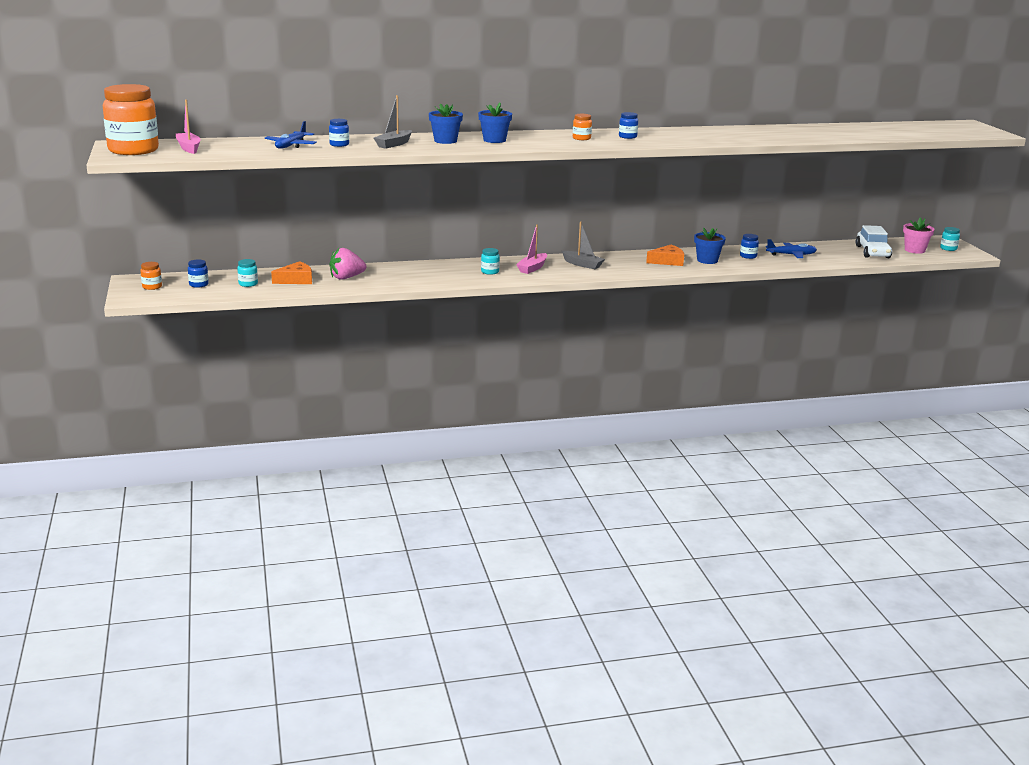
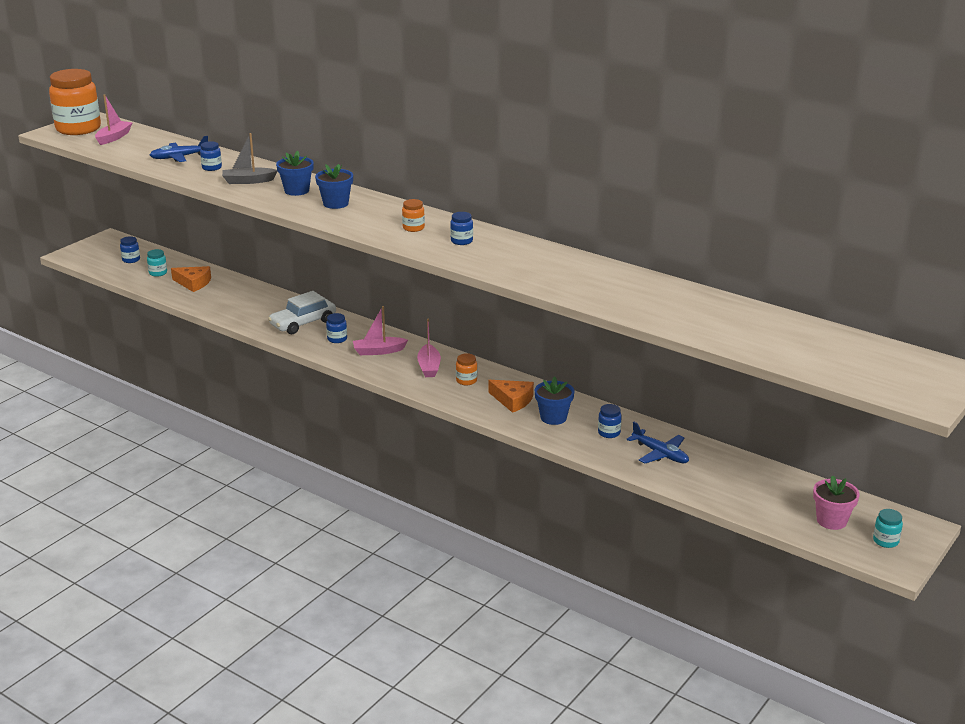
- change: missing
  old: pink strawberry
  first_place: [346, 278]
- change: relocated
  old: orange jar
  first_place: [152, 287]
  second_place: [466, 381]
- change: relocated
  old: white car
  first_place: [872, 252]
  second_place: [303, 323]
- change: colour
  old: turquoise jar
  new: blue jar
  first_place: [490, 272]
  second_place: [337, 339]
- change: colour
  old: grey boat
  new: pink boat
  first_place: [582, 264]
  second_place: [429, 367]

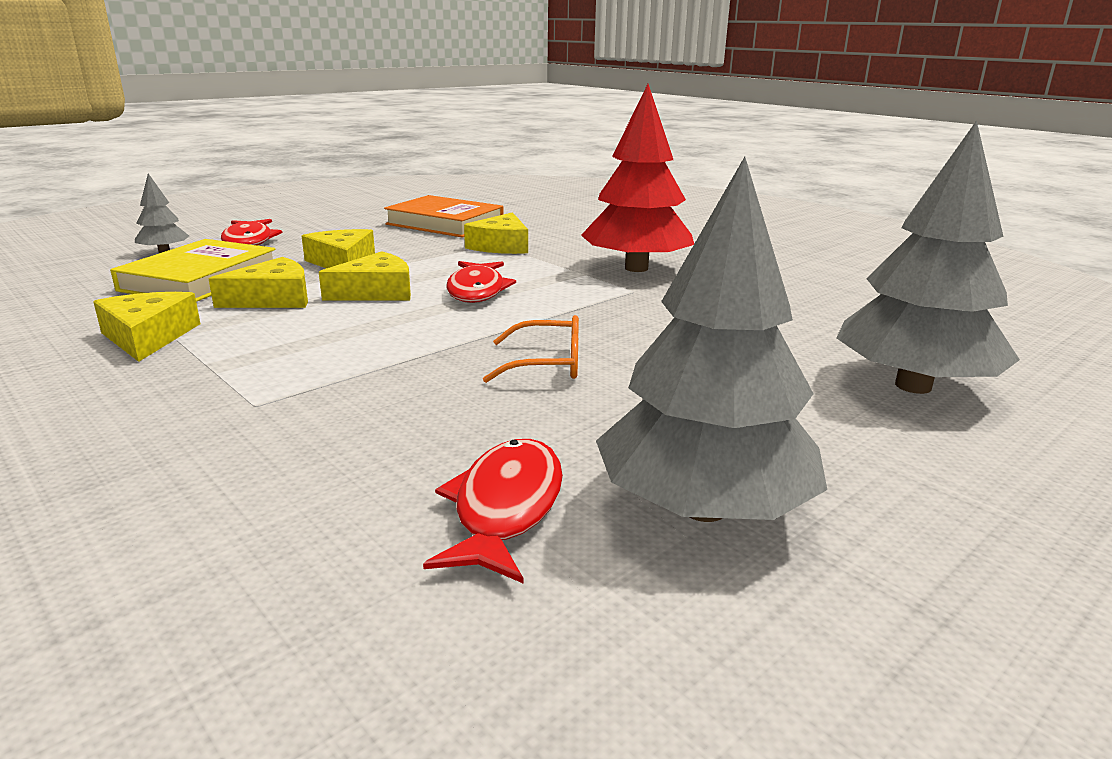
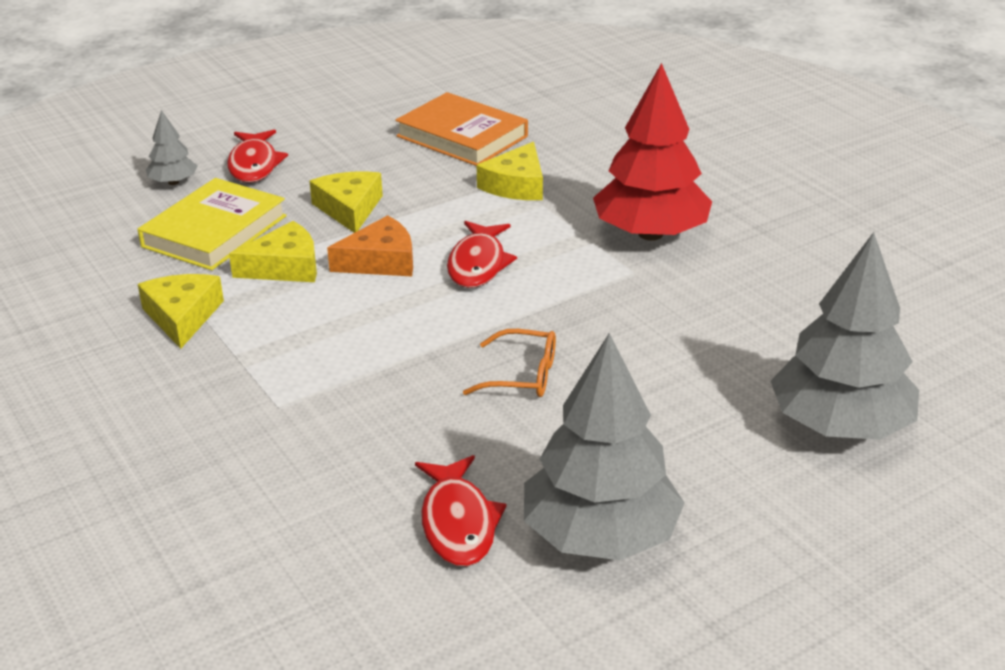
- change: colour
  old: yellow cheese
  new: orange cheese
  first_place: [376, 292]
  second_place: [380, 261]
- change: spun
  old: red fish
  first_place: [505, 508]
  second_place: [458, 523]
  degrees: 150

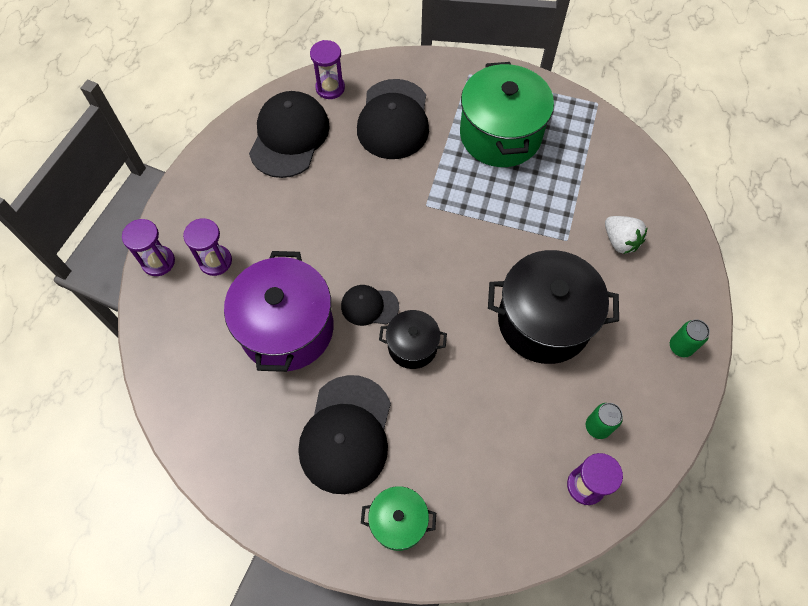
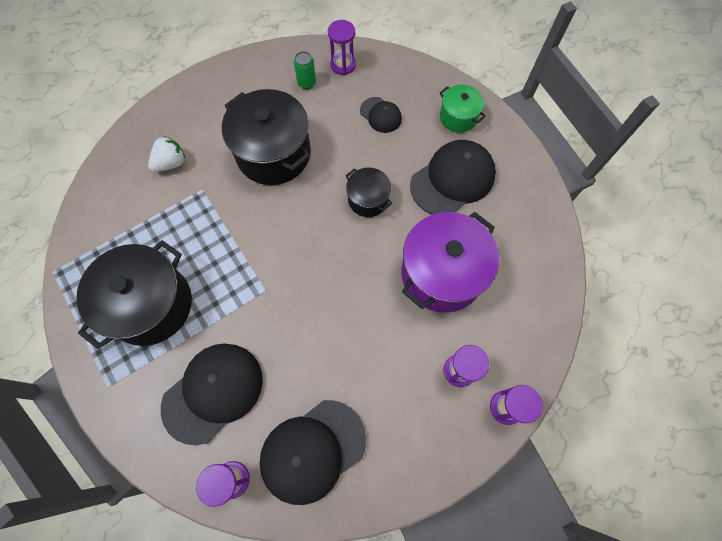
- change: missing
  old: green can
  first_place: [680, 347]
- change: relocated
  old: black cap
  first_place: [369, 306]
  second_place: [380, 115]
- change: colour
  old: green pot
  new: black pot
  first_place: [500, 135]
  second_place: [151, 305]
- change: spun
  old: white strawberry
  first_place: [620, 241]
  second_place: [171, 163]
  degrees: 45

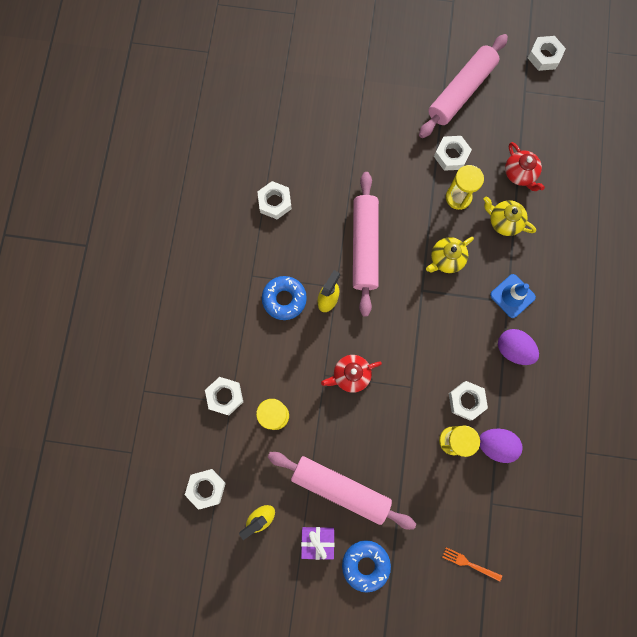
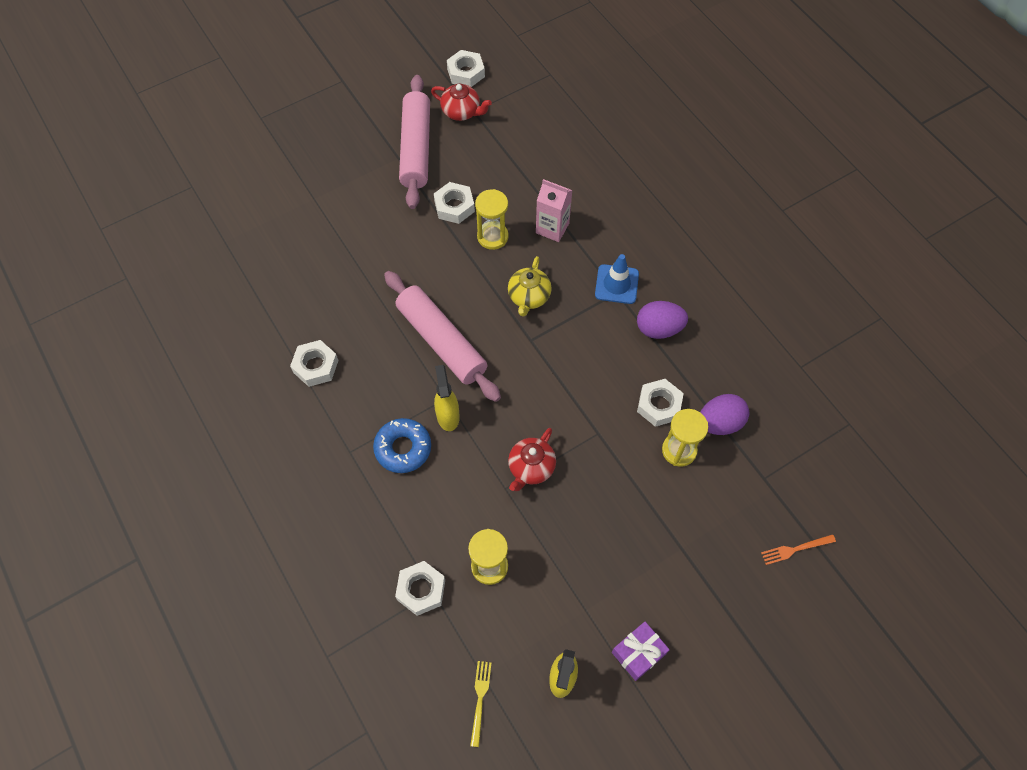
- change: missing
  old: pink rolling pin
  first_place: [340, 488]
- change: missing
  old: blue donut
  first_place: [365, 564]
- change: relocated
  old: red teapot
  first_place: [519, 174]
  second_place: [461, 112]
- change: exchanged
  old: white nut
  new: yellow fork
  first_place: [206, 488]
  second_place: [480, 699]
- change: exchanged
  old: yellow teapot
  new: pink carton
  first_place: [504, 221]
  second_place: [552, 228]

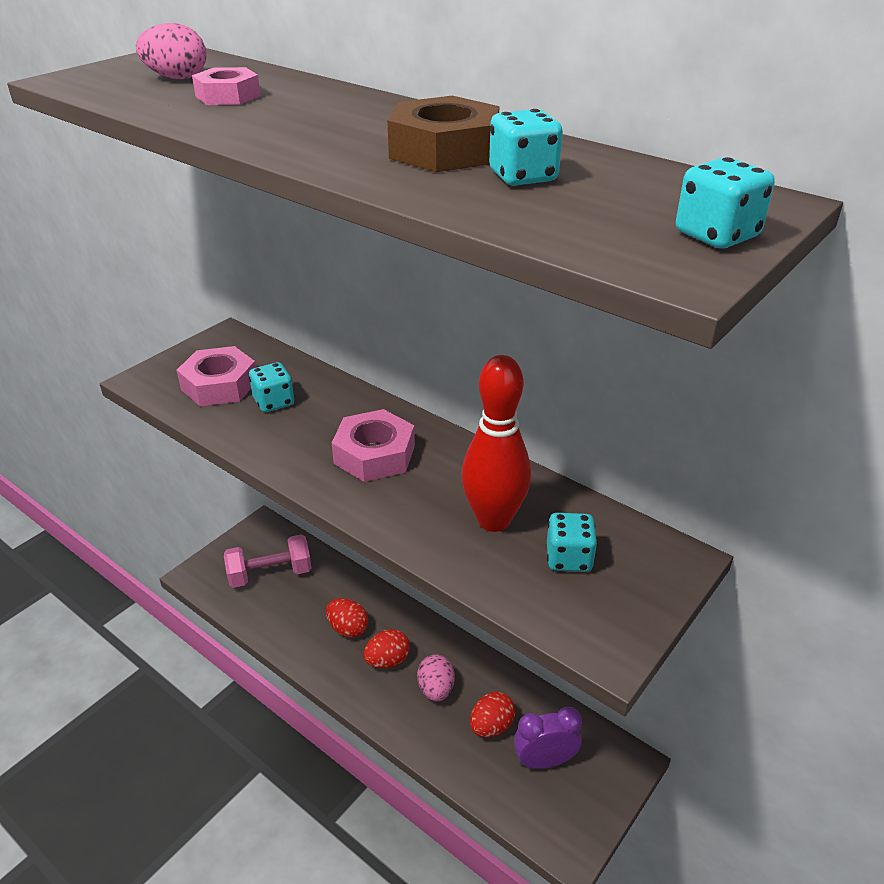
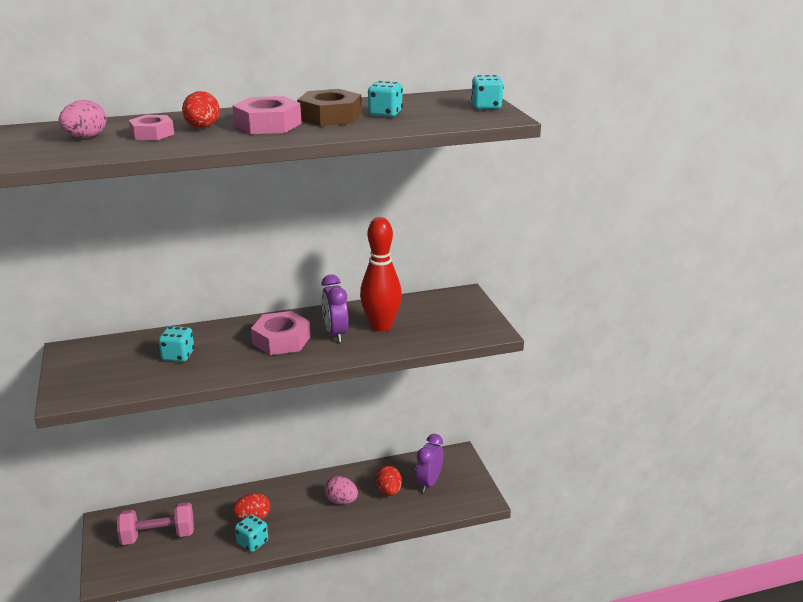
- change: appeared
  new: purple clock
  second_place: [335, 334]
- change: relocated
  old: pink nut
  first_place: [219, 385]
  second_place: [268, 124]
- change: relocated
  old: red egg
  first_place: [387, 660]
  second_place: [202, 127]
- change: relocated
  old: turquoise dice
  first_place: [568, 558]
  second_place: [252, 542]
- change: spun
  old: pink dumbbell
  first_place: [270, 574]
  second_place: [158, 536]
  degrees: 60

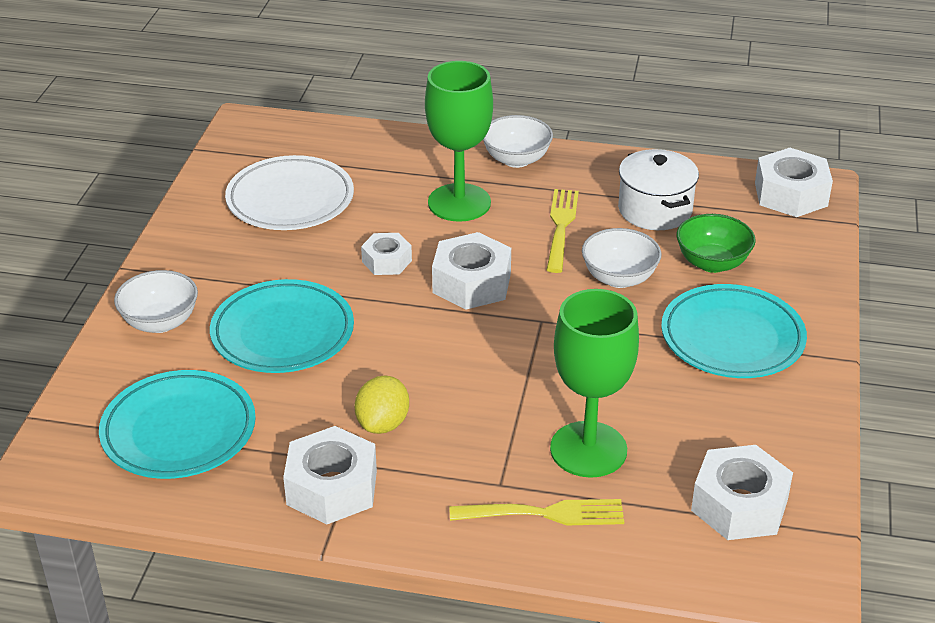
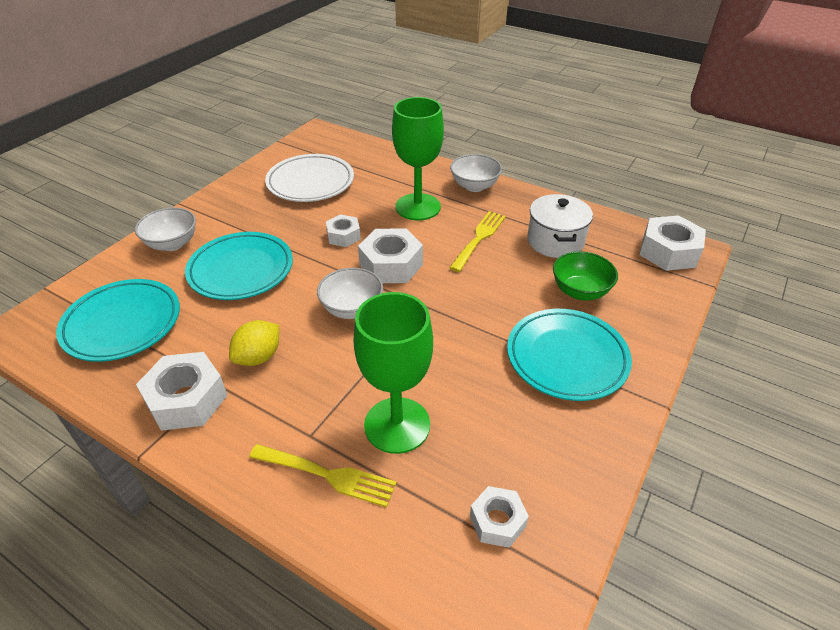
- change: relocated
  old: white bowl
  first_place: [619, 278]
  second_place: [352, 309]
- change: size
  old: white nut
  first_place: [739, 505]
  second_place: [497, 521]
  factor: 0.6

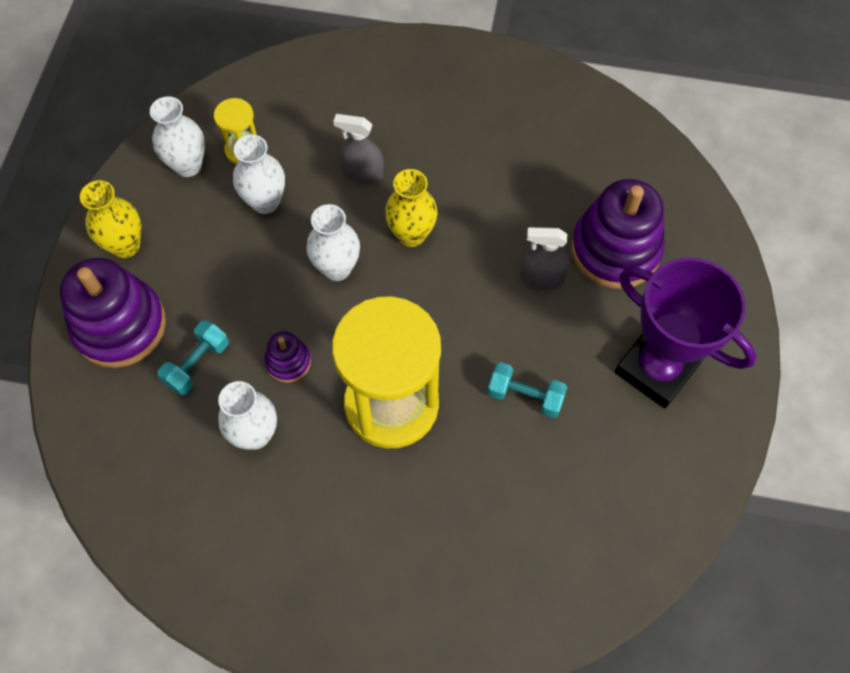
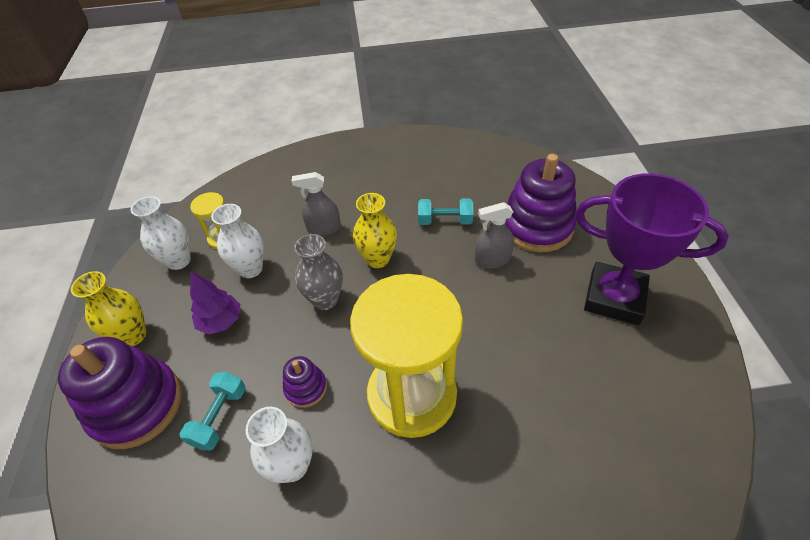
- change: appeared
  new: purple tree
  second_place: [221, 321]
- change: relocated
  old: turquoise dumbbell
  first_place: [525, 396]
  second_place: [445, 221]
- change: colour
  old: white vase
  new: grey vase
  first_place: [336, 268]
  second_place: [325, 300]

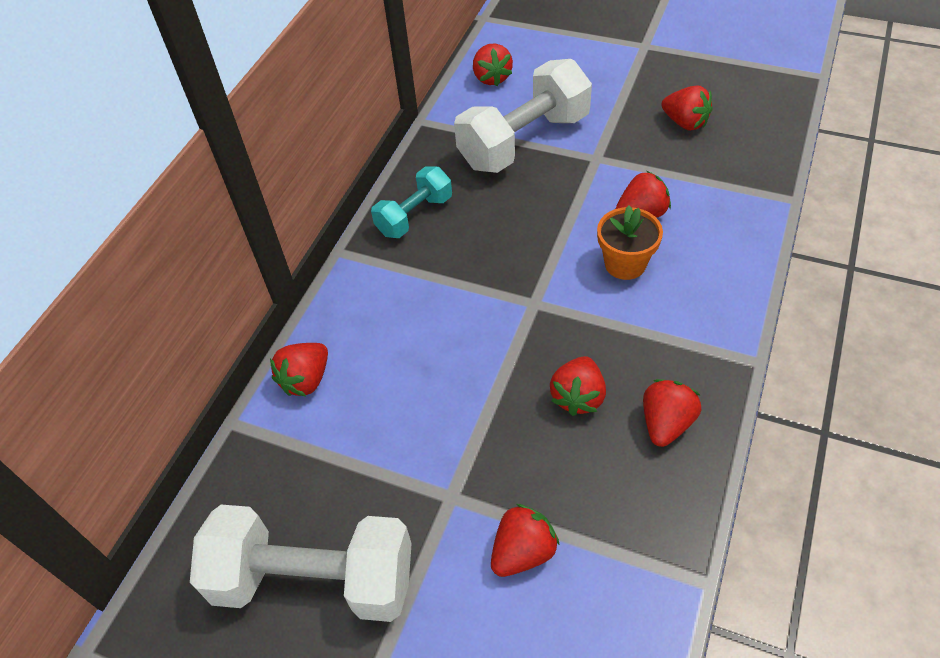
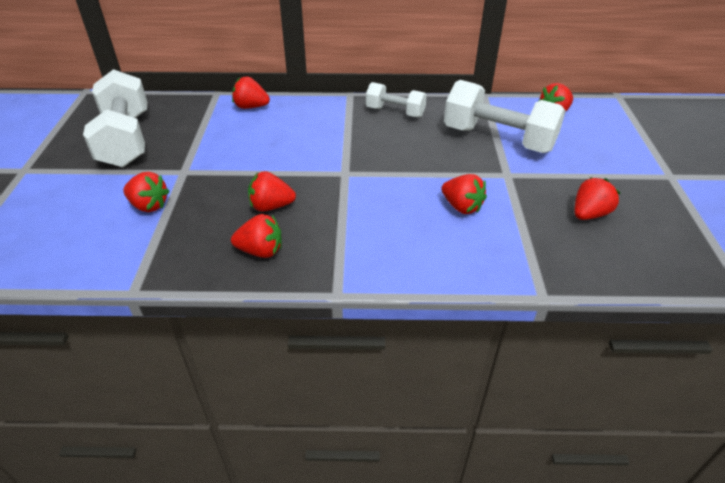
- change: missing
  old: orange flower pot
  first_place: [625, 264]
- change: colour
  old: turquoise dumbbell
  new: white dumbbell
  first_place: [414, 216]
  second_place: [395, 112]
- change: spun
  old: red strawberry
  first_place: [685, 123]
  second_place: [589, 214]
  degrees: -150

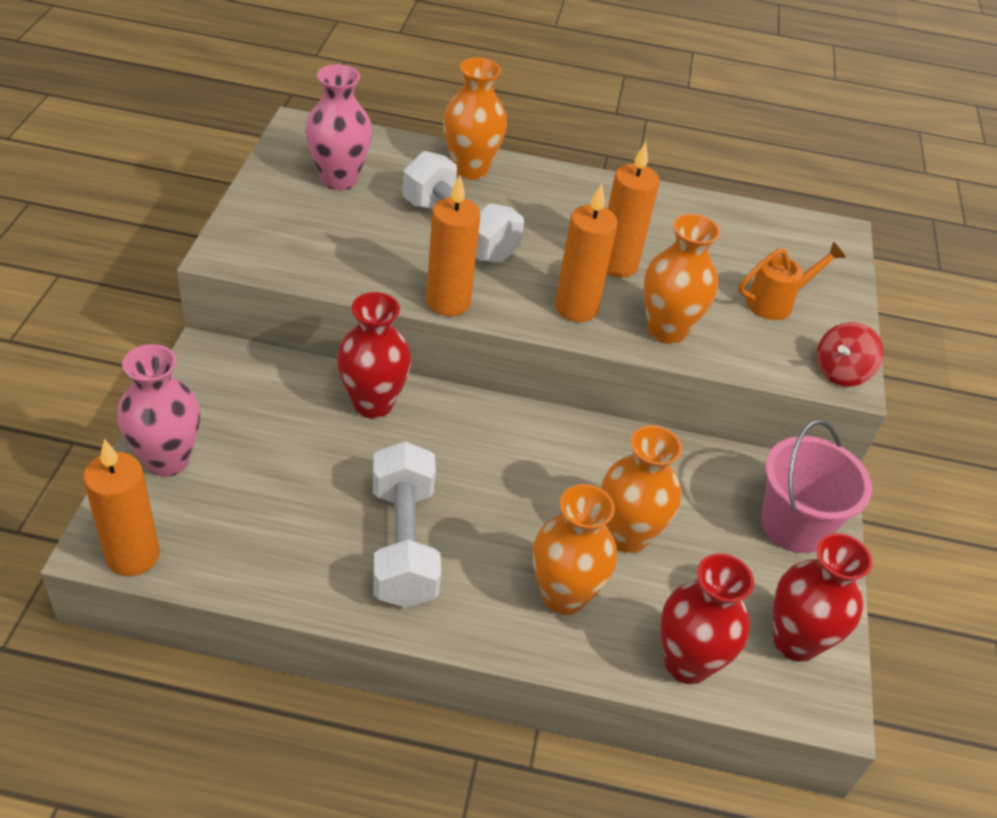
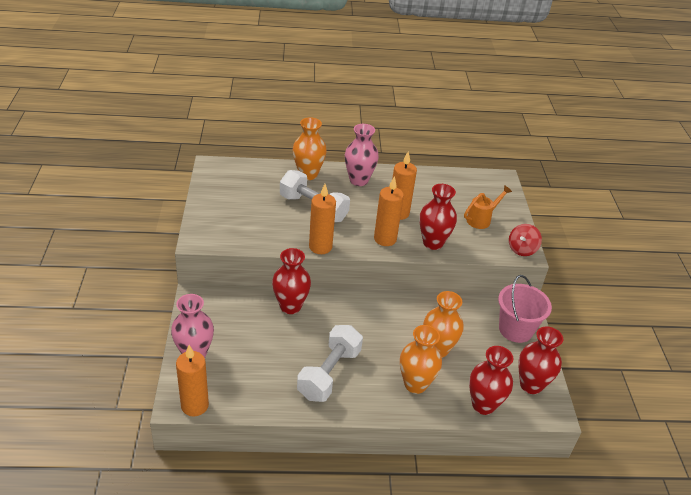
- change: relocated
  old: pink vase
  first_place: [339, 179]
  second_place: [358, 180]
- change: colour
  old: orange vase
  new: red vase
  first_place: [666, 330]
  second_place: [433, 243]
- change: spun
  old: white dumbbell
  first_place: [404, 543]
  second_place: [329, 373]
  degrees: 45

